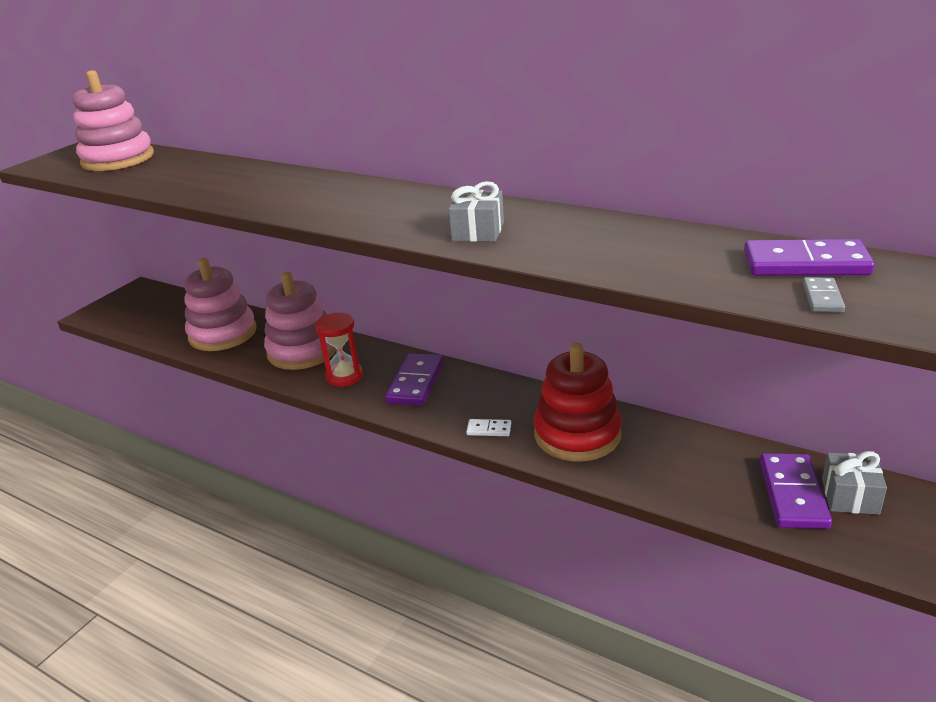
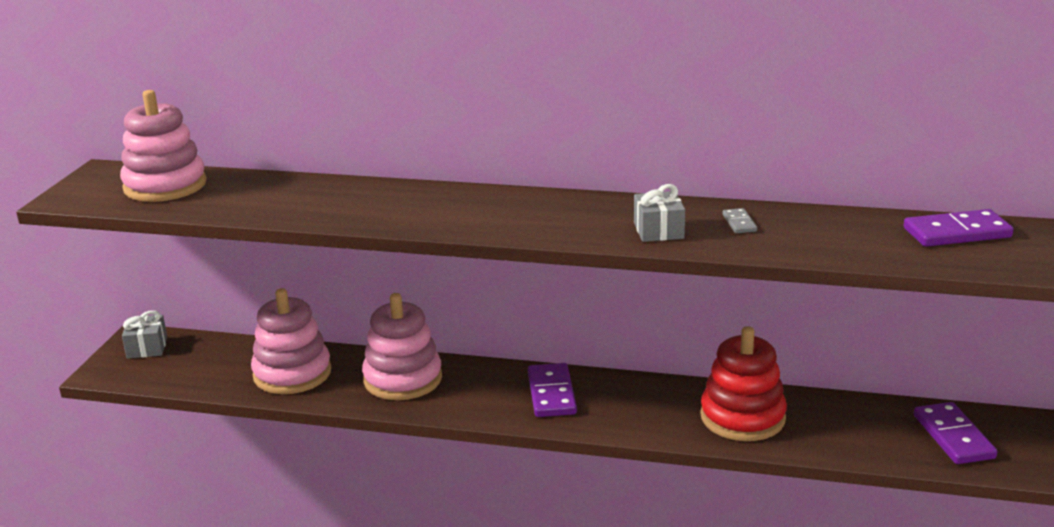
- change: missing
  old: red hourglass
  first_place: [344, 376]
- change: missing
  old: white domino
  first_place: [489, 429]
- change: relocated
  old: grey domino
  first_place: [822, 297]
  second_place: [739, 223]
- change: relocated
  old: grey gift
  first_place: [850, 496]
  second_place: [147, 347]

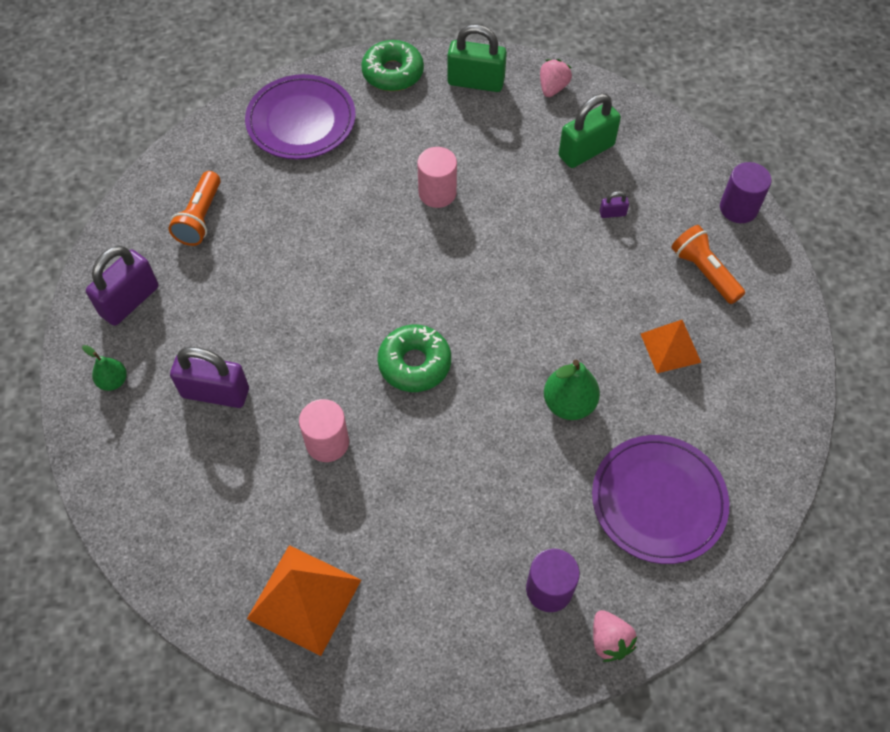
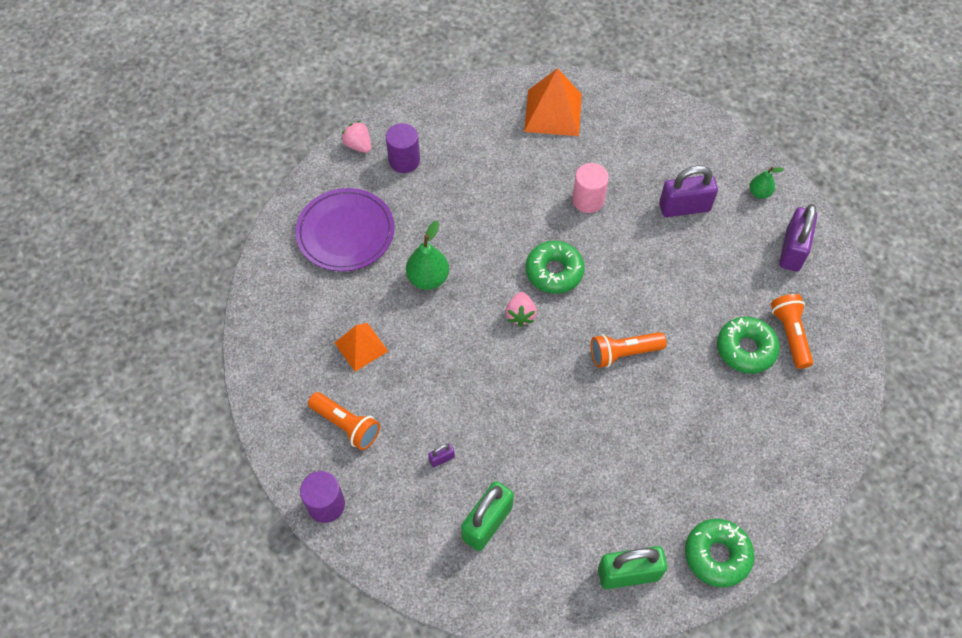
- change: missing
  old: purple plate
  first_place: [301, 121]
- change: missing
  old: pink cylinder
  first_place: [437, 193]
- change: appeared
  new: orange flashlight
  second_place: [623, 353]
- change: appeared
  new: green donut
  second_place: [745, 349]
- change: relocated
  old: pink strawberry
  first_place: [553, 88]
  second_place: [520, 315]

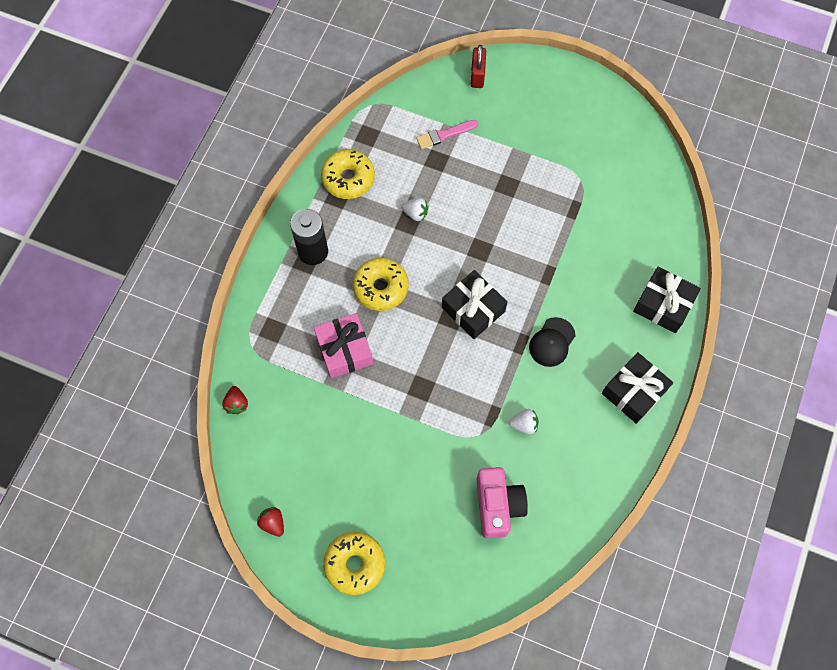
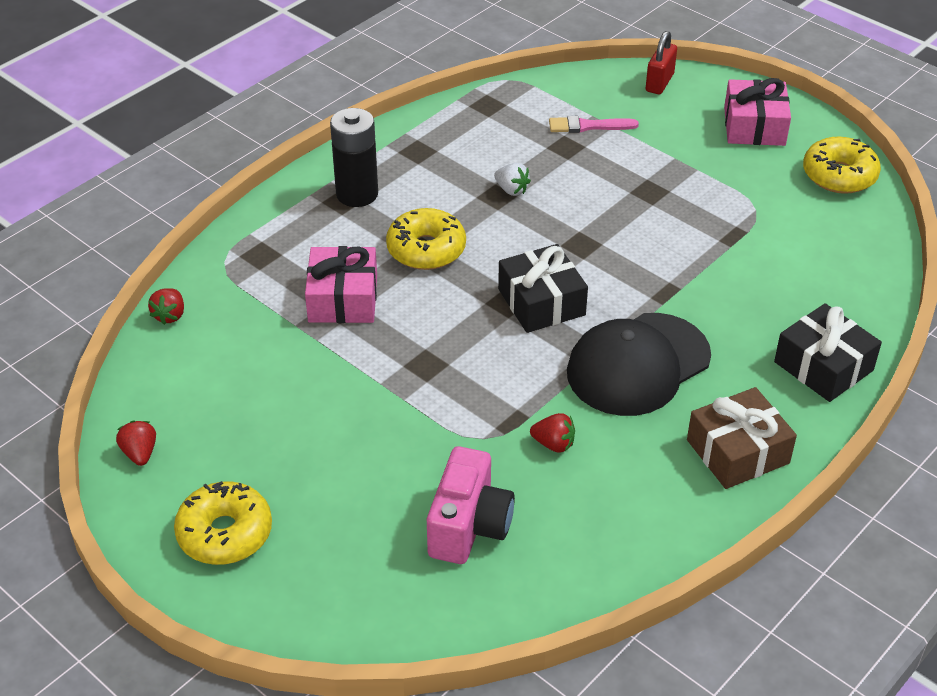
- change: appeared
  new: pink gift
  second_place: [754, 126]
- change: relocated
  old: yellow donut
  first_place: [348, 178]
  second_place: [839, 175]
- change: colour
  old: white strawberry
  new: red strawberry
  first_place: [524, 424]
  second_place: [553, 444]
- change: colour
  old: black gift
  new: brown gift
  first_place: [634, 392]
  second_place: [738, 452]
- change: size
  old: black cap
  first_place: [552, 342]
  second_place: [638, 365]
  factor: 1.89

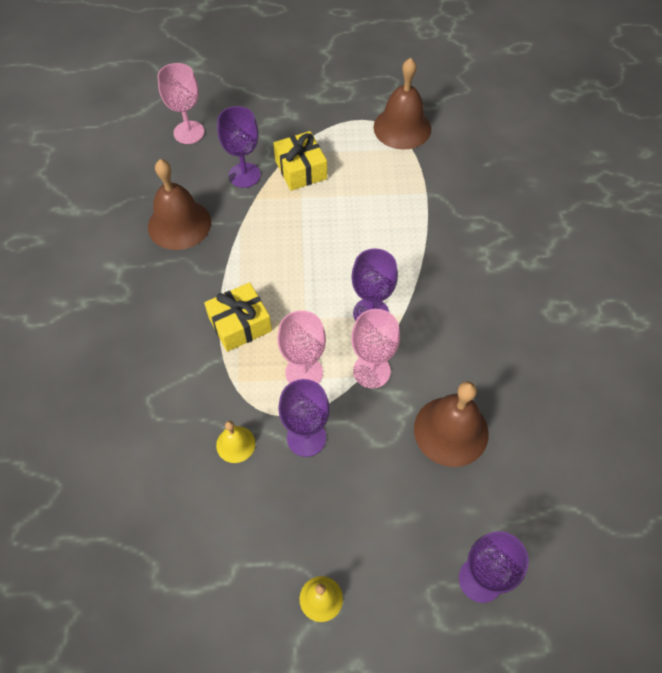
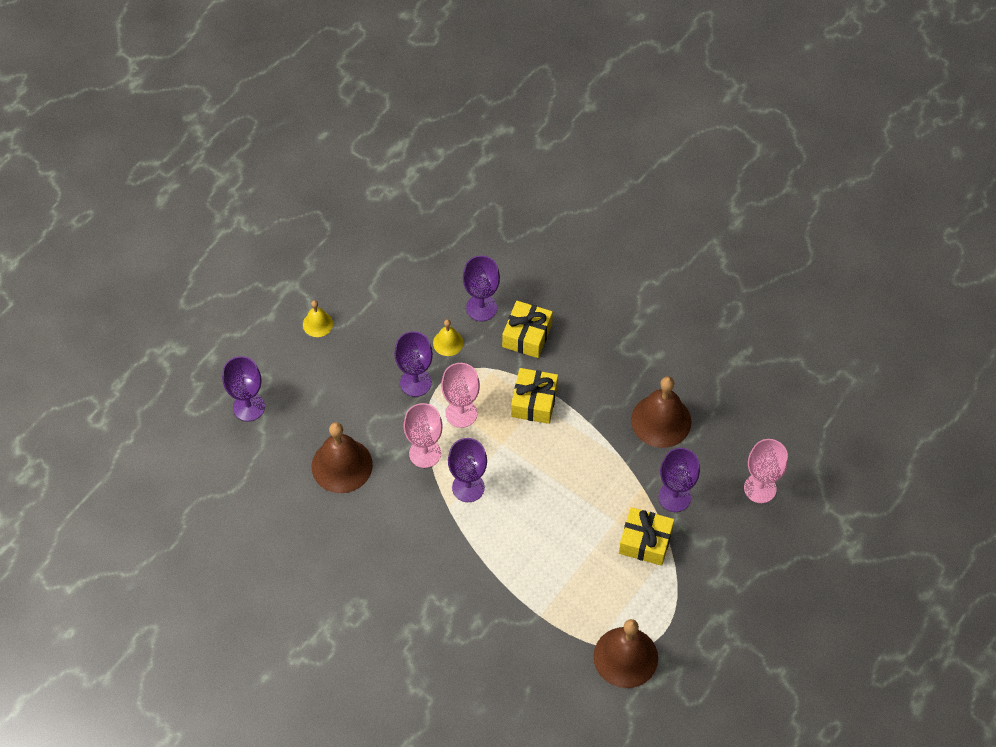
- change: appeared
  new: purple goblet
  second_place: [481, 308]
- change: appeared
  new: yellow gift
  second_place: [527, 335]

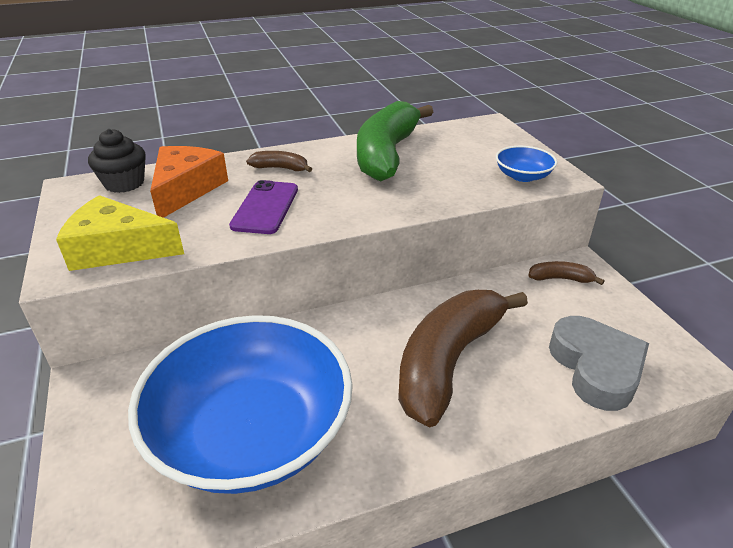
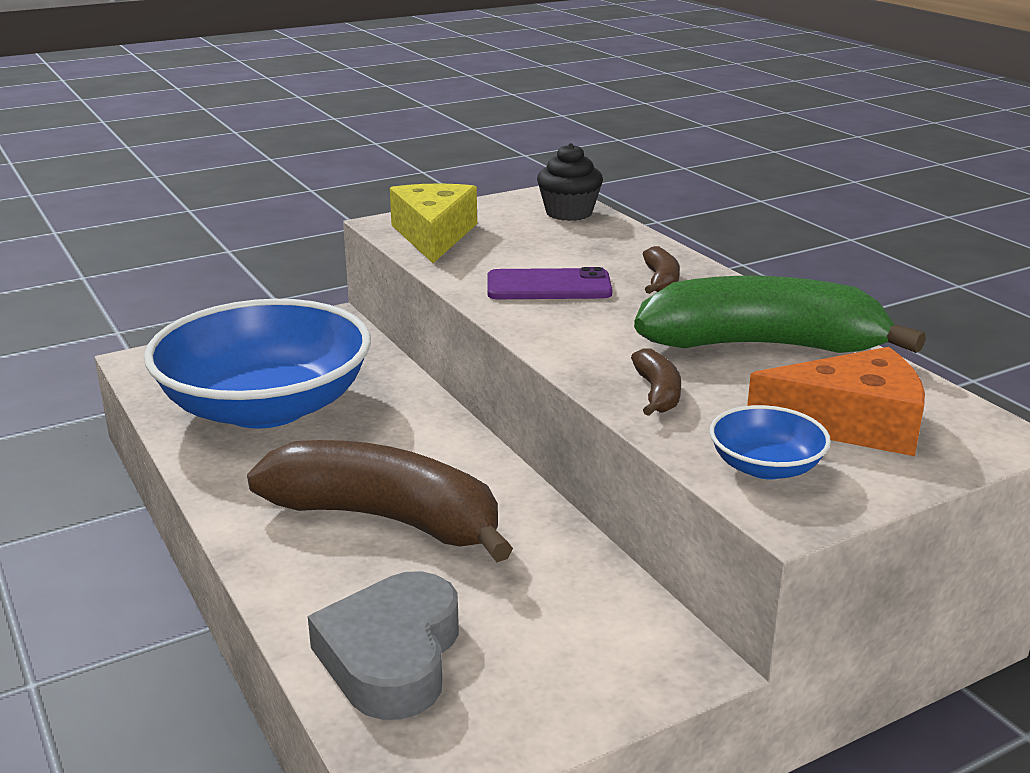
- change: relocated
  old: orange cheese
  first_place: [186, 189]
  second_place: [851, 424]
- change: relocated
  old: brown banana
  first_place: [560, 279]
  second_place: [657, 393]
- change: spun
  old: grey heart
  first_place: [596, 367]
  second_place: [392, 656]
  degrees: 120

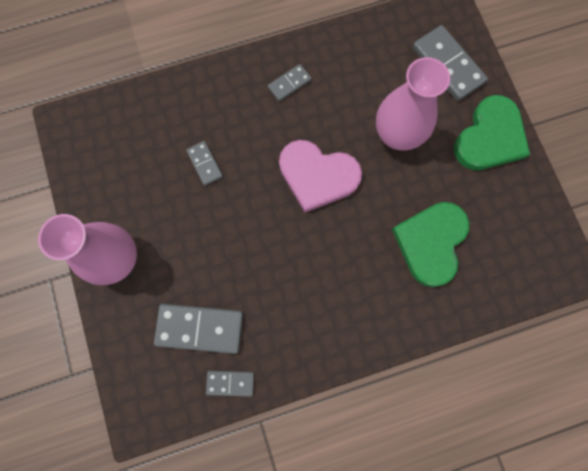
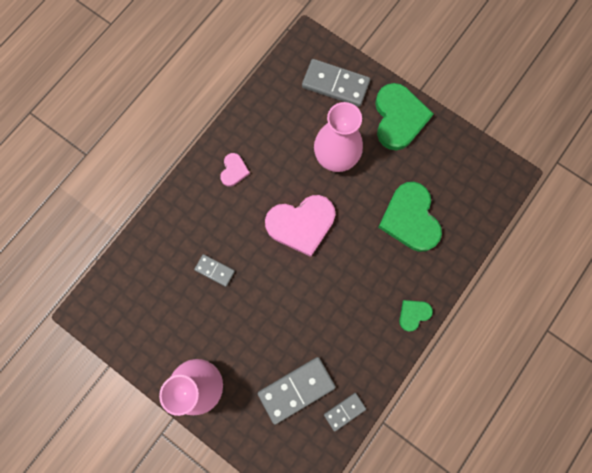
- change: appeared
  new: green heart
  second_place: [413, 314]
- change: exchanged
  old: grey domino
  new: pink heart
  first_place: [289, 84]
  second_place: [234, 171]

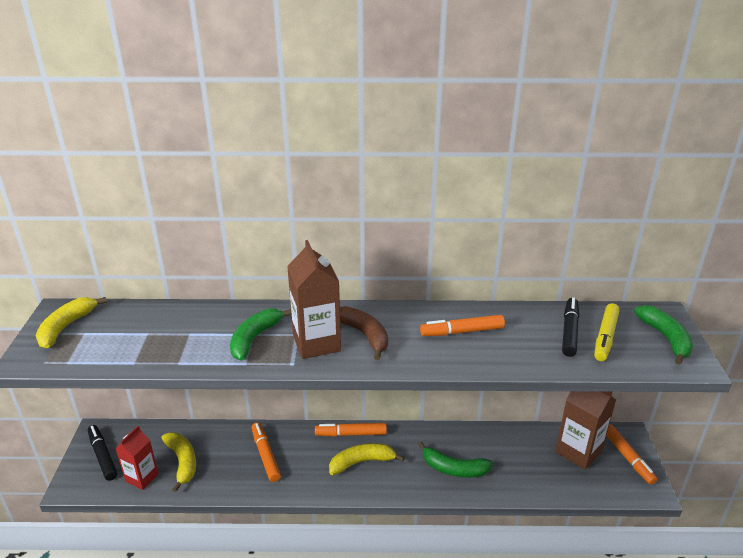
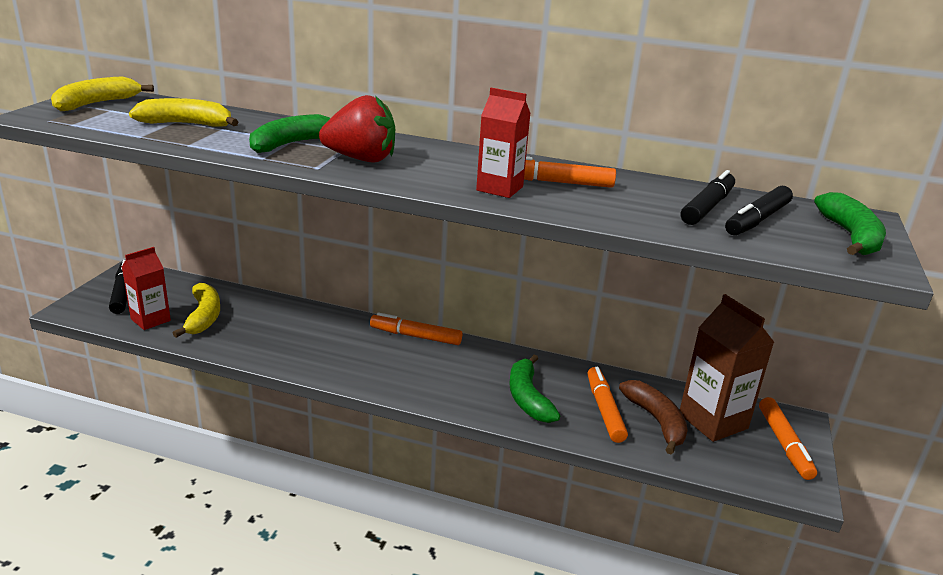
- change: appeared
  new: red carton
  second_place: [499, 188]
- change: relocated
  old: orange marker
  first_place: [266, 455]
  second_place: [604, 410]
- change: relocated
  old: yellow banana
  first_place: [362, 462]
  second_place: [187, 124]
- change: relocated
  old: brown banana
  first_place: [364, 335]
  second_place: [656, 421]
- change: exchanged
  old: brown carton
  new: red strawberry
  first_place: [316, 343]
  second_place: [361, 159]
- change: colour
  old: yellow marker
  new: black marker
  first_place: [605, 337]
  second_place: [757, 220]
- change: spun
  old: green banana
  first_place: [454, 469]
  second_place: [528, 398]
  degrees: 45

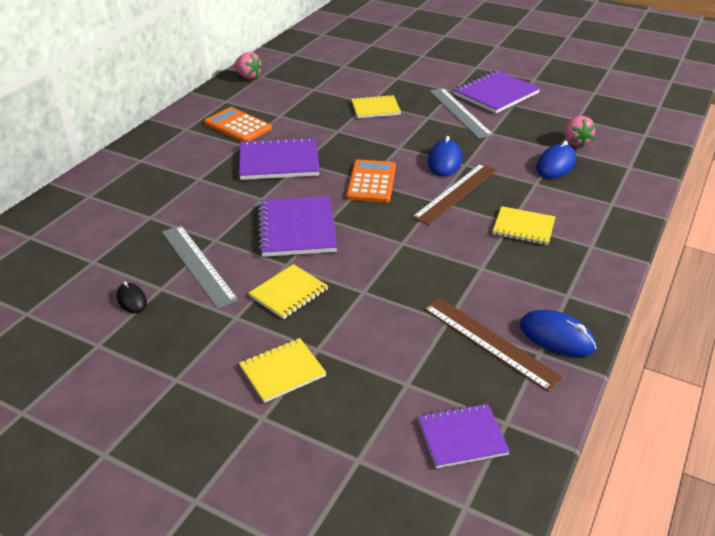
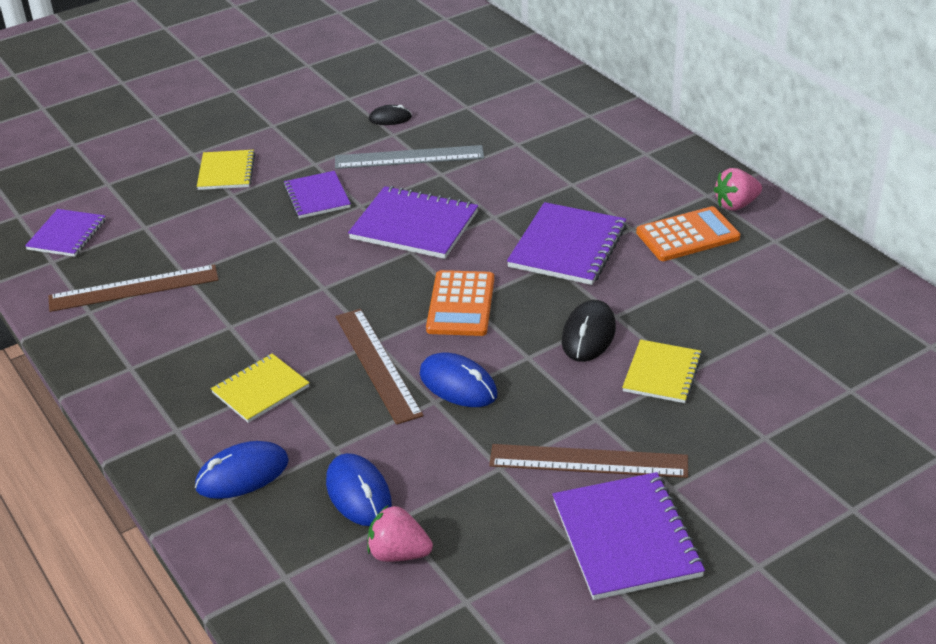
- change: appeared
  new: black mouse
  second_place: [588, 335]
- change: relocated
  old: pink strawberry
  first_place: [248, 76]
  second_place: [736, 205]
- change: relocated
  old: blue mouse
  first_place: [556, 337]
  second_place: [242, 474]
- change: colour
  old: yellow notebook
  new: purple notebook
  first_place: [289, 293]
  second_place: [317, 197]
- change: colour
  old: grey ruler
  new: brown ruler
  first_place: [459, 112]
  second_place: [588, 461]
- change: spun
  old: orange calculator
  first_place: [371, 182]
  second_place: [460, 304]
  degrees: 60

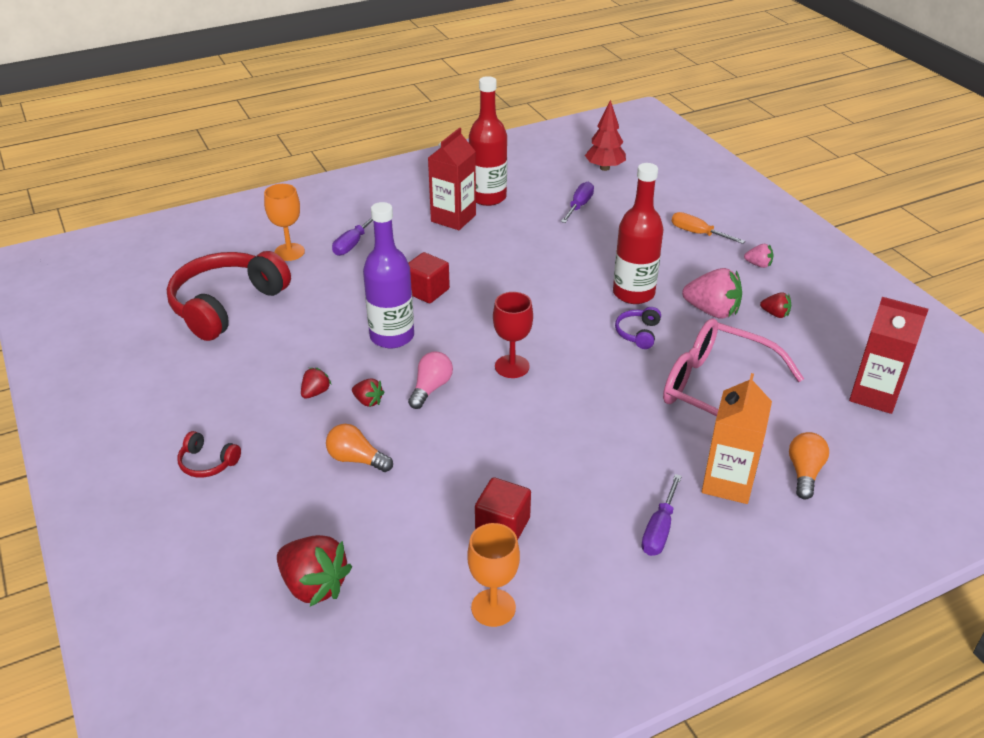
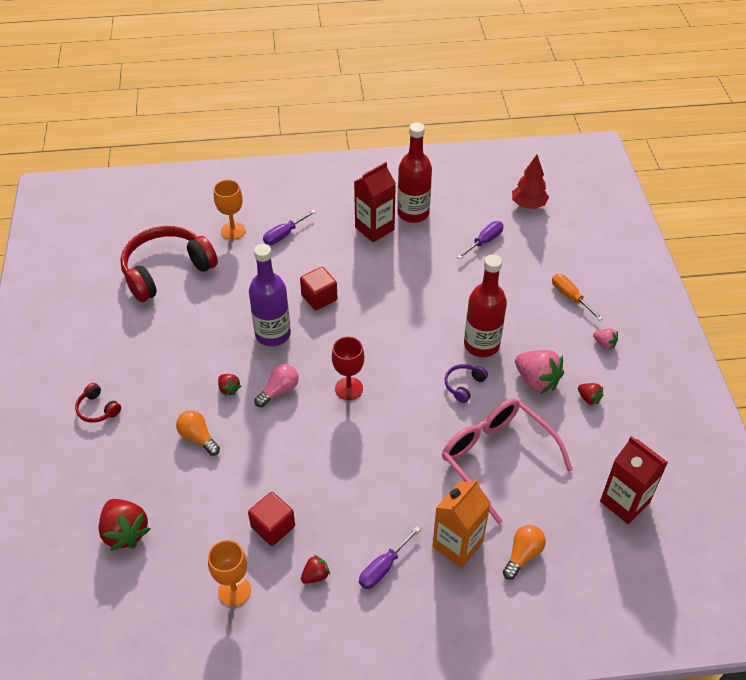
- change: relocated
  old: red strawberry
  first_place: [315, 392]
  second_place: [315, 575]

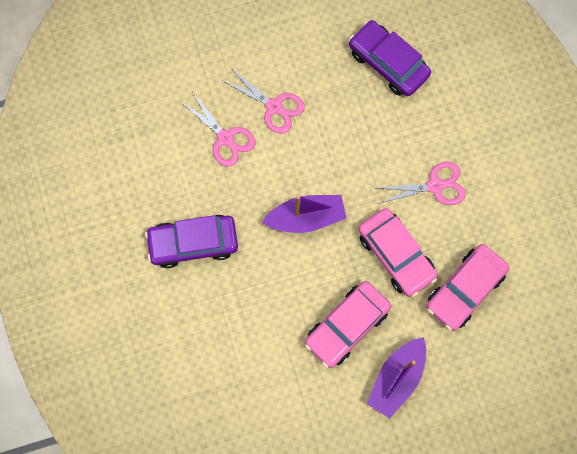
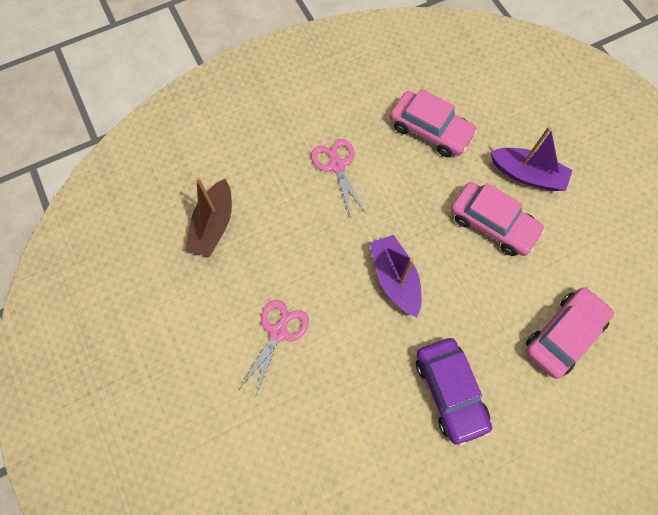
- change: missing
  old: pink scissors
  first_place: [225, 138]
- change: relocated
  old: pink car
  first_place: [396, 255]
  second_place: [563, 334]
- change: exchanged
  old: purple car
  new: brown boat
  first_place: [388, 63]
  second_place: [213, 225]

